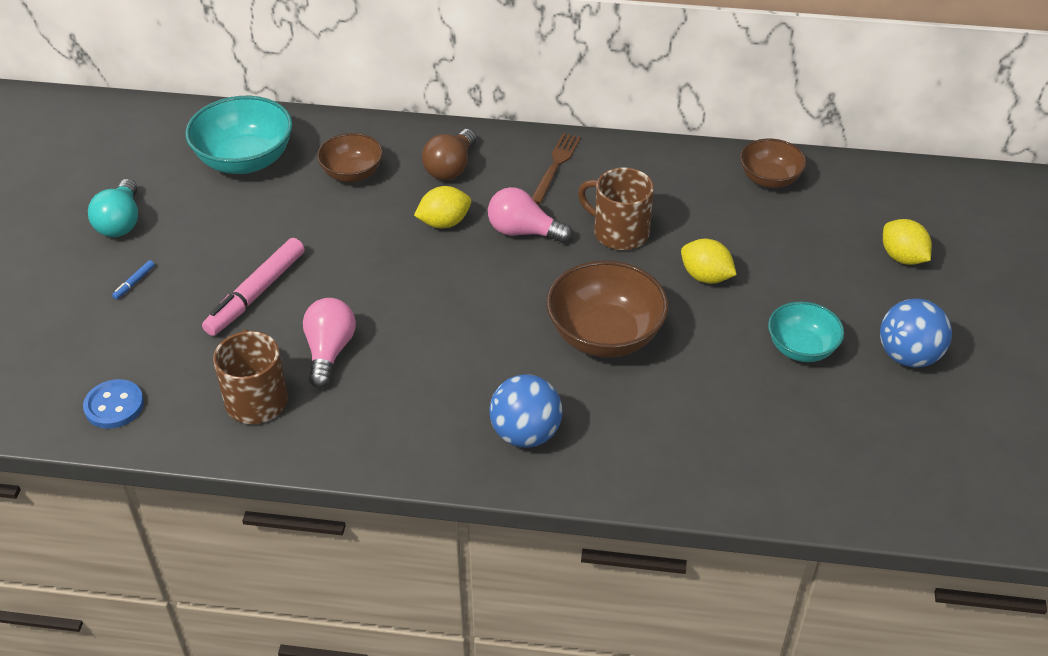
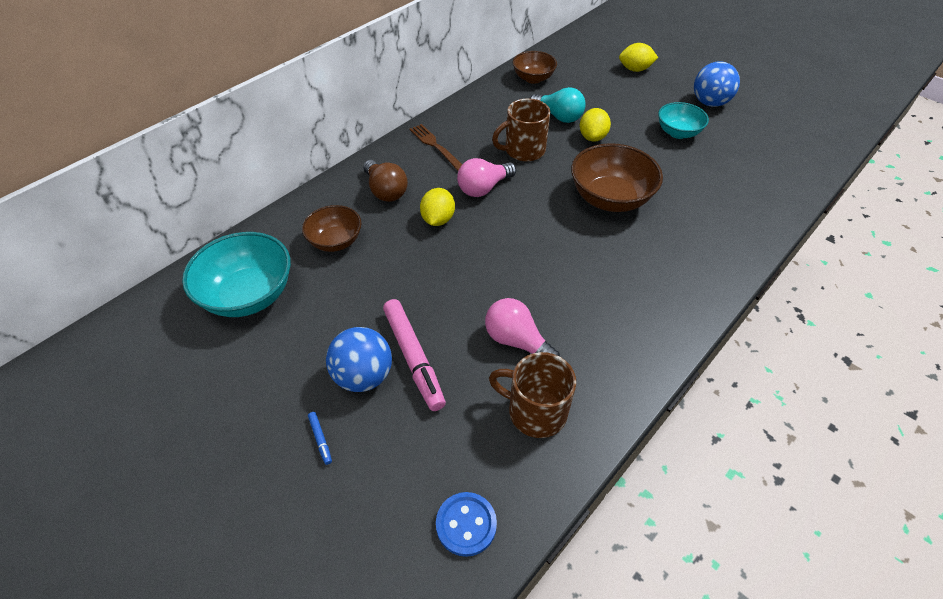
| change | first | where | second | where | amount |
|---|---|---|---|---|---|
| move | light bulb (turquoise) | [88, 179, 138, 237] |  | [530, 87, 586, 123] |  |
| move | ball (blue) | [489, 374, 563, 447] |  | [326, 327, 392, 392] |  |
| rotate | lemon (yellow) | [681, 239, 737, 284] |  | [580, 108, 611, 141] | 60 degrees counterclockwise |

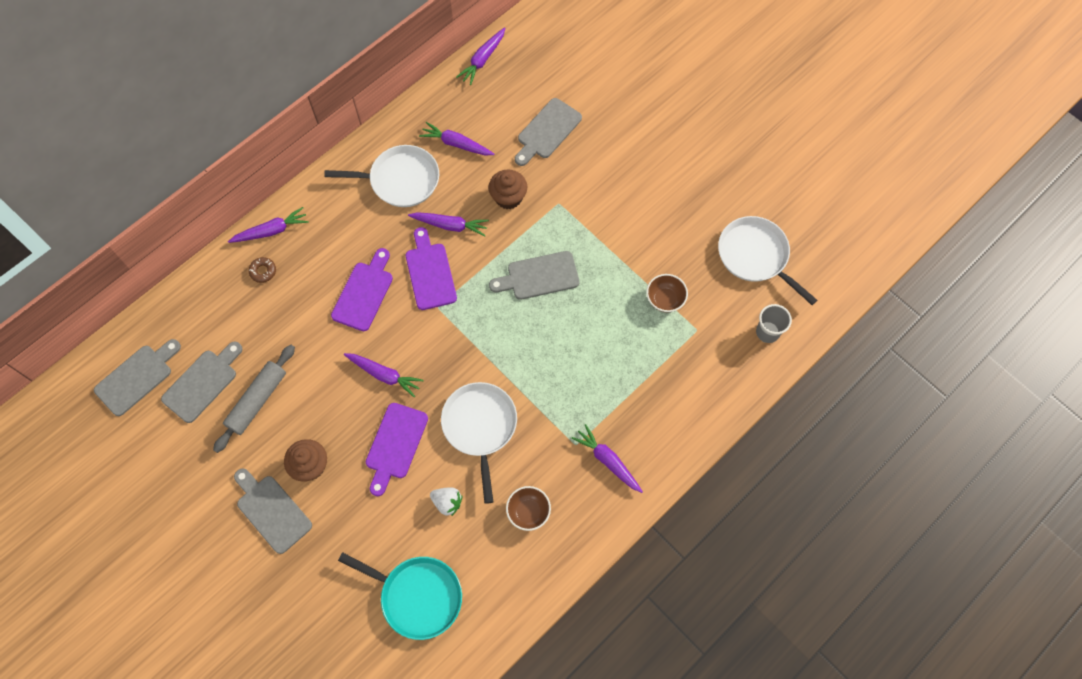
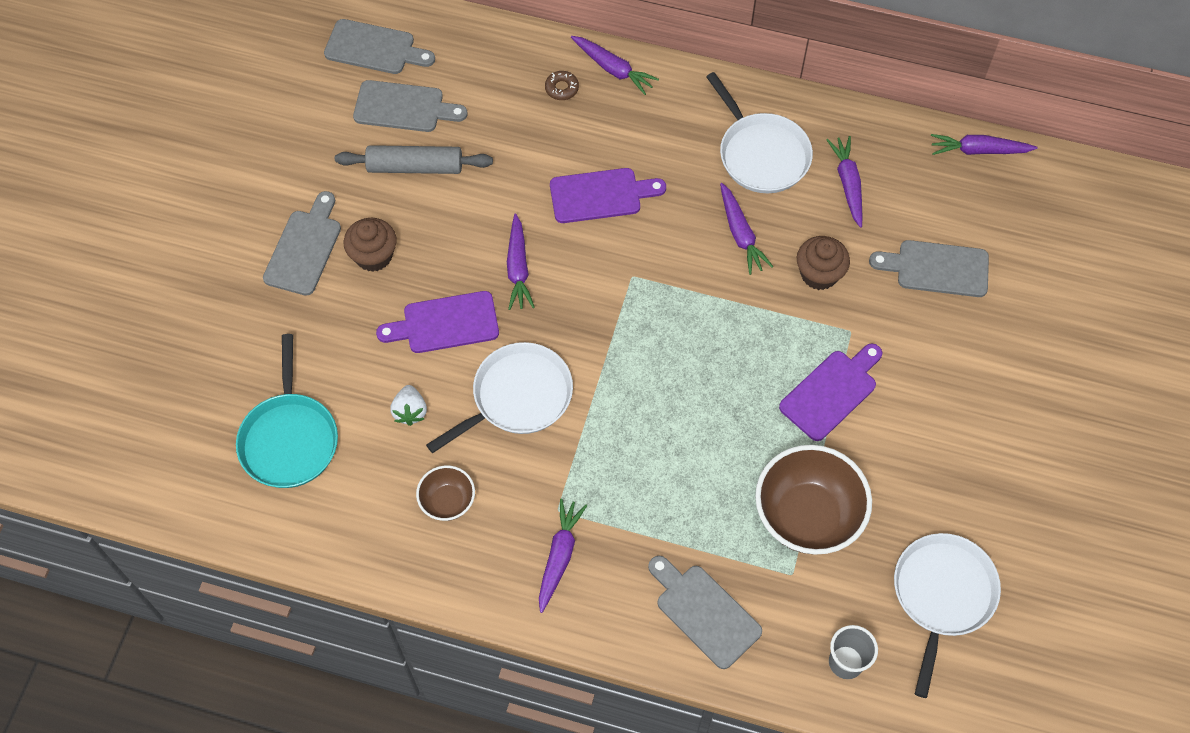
| change | first | where | second | where | amount |
|---|---|---|---|---|---|
| move | cutting board (purple) | [406, 227, 457, 310] |  | [779, 343, 882, 441] |  |
| move | cutting board (grey) | [489, 251, 579, 300] |  | [648, 556, 762, 669] |  |
| resize | bowl (brown) | [646, 274, 688, 313] |  | [755, 445, 872, 555] | x1.94 |

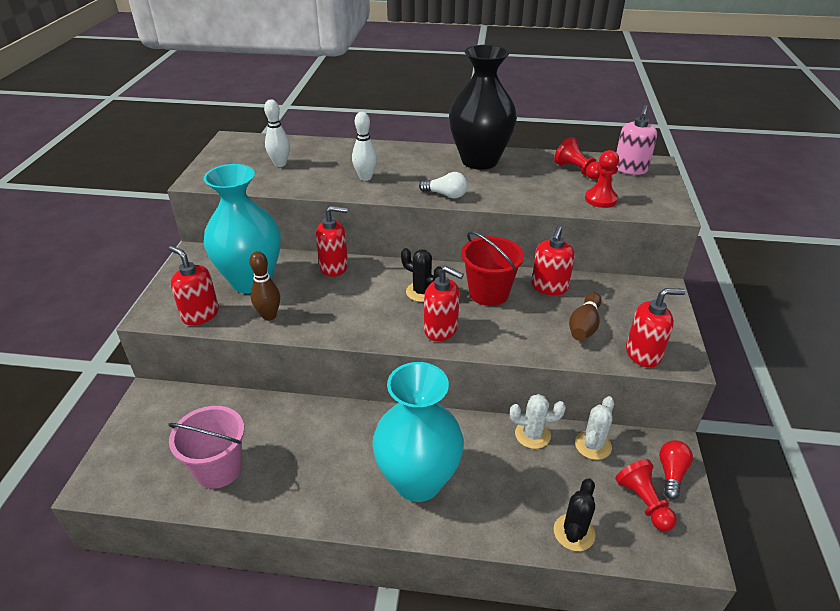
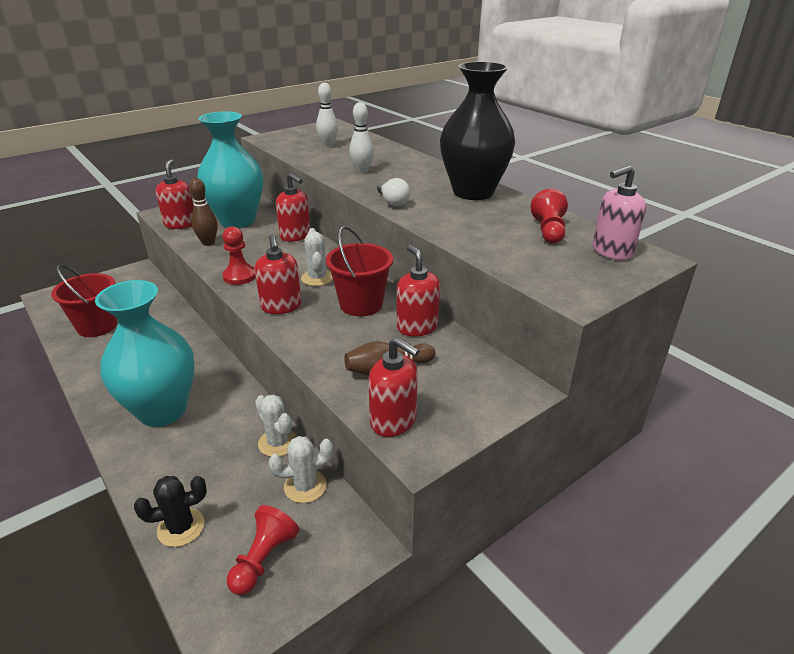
| change | first | where | second | where | amount |
|---|---|---|---|---|---|
| delete | light bulb (red) | [659, 440, 693, 499] |  |  |  |
| move | pawn (red) | [585, 150, 619, 208] |  | [222, 226, 256, 285] |  |
| recolor | bucket (pink) | [168, 406, 244, 489] | bucket (red) | [51, 264, 117, 337] |  |
| recolor | cactus (black) | [401, 248, 442, 302] | cactus (white) | [301, 228, 333, 286] |  |
| rotate | soap dispenser (red) | [532, 226, 575, 295] |  | [397, 245, 440, 337] | 90 degrees clockwise |

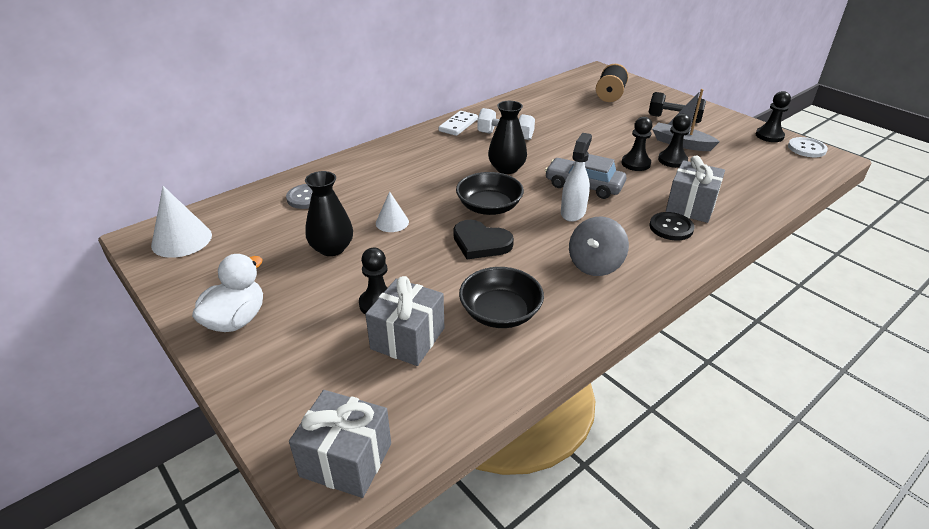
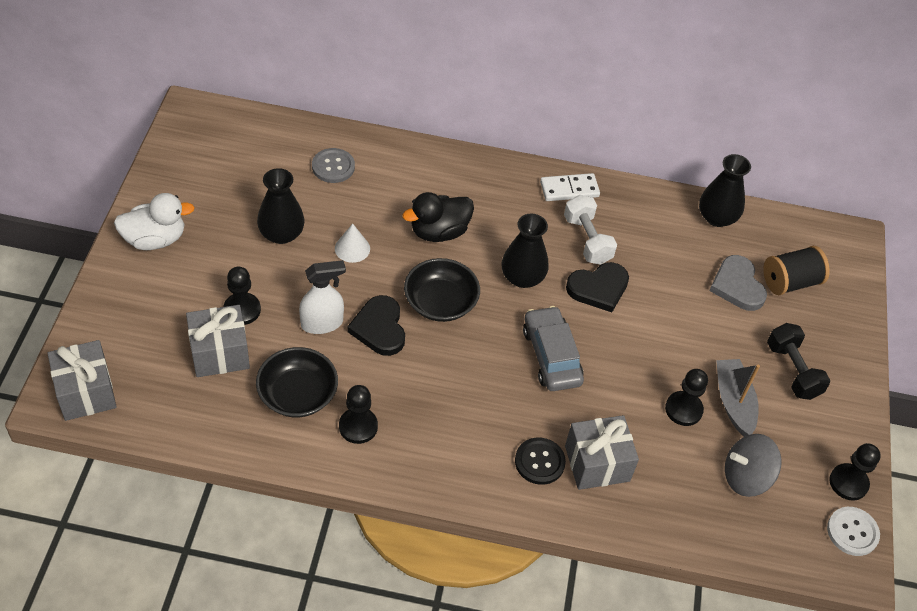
| change | first | where | second | where | amount |
|---|---|---|---|---|---|
| delete | cone (white) | [151, 186, 212, 258] |  |  |  |
| insert |  |  | duck (black) | [402, 192, 474, 242] |  |
| insert |  |  | heart (black) | [566, 262, 629, 312] |  |
| insert |  |  | vase (black) | [699, 154, 751, 227] |  |
| insert |  |  | heart (grey) | [709, 255, 767, 311] |  |
| move | spray bottle (white) | [561, 133, 592, 222] |  | [299, 260, 346, 334] |  |
| move | spinning top (grey) | [569, 217, 629, 276] |  | [725, 434, 782, 497] |  |
| move | pawn (black) | [622, 117, 652, 171] |  | [339, 385, 378, 444] |  |

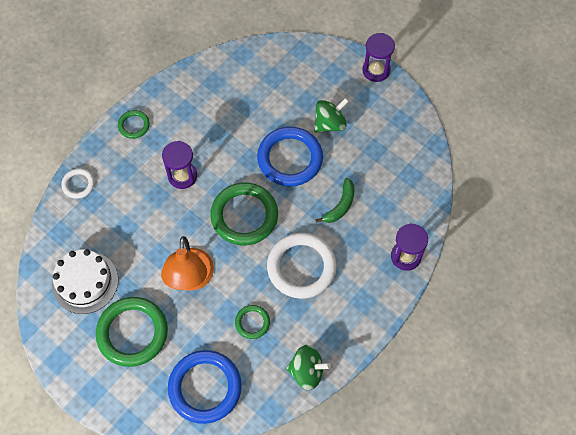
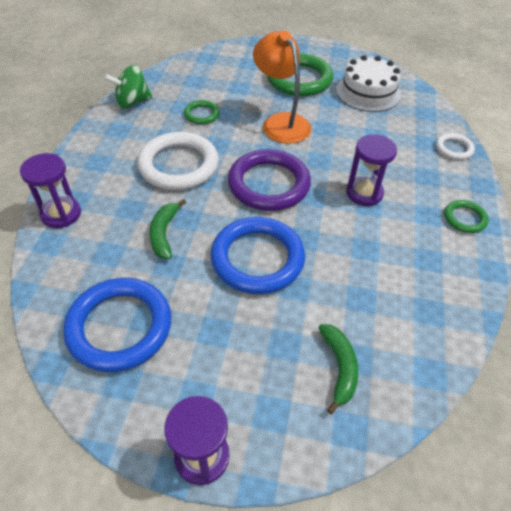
| change | first | where | second | where | amount |
|---|---|---|---|---|---|
| delete | spinning top (green) | [314, 98, 349, 132] |  |  |  |
| insert |  |  | banana (green) | [319, 324, 358, 414] |  |
| move | ring (blue) | [168, 350, 242, 424] |  | [63, 278, 171, 372] |  |
| recolor | ring (green) | [210, 183, 278, 245] | ring (purple) | [228, 149, 311, 211] |  |

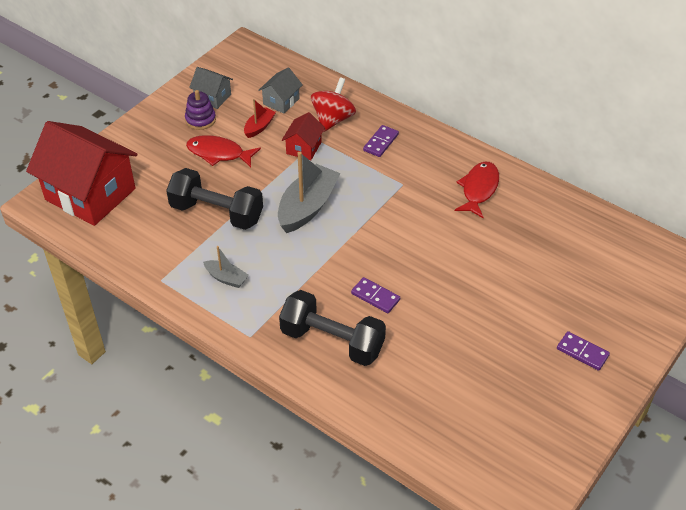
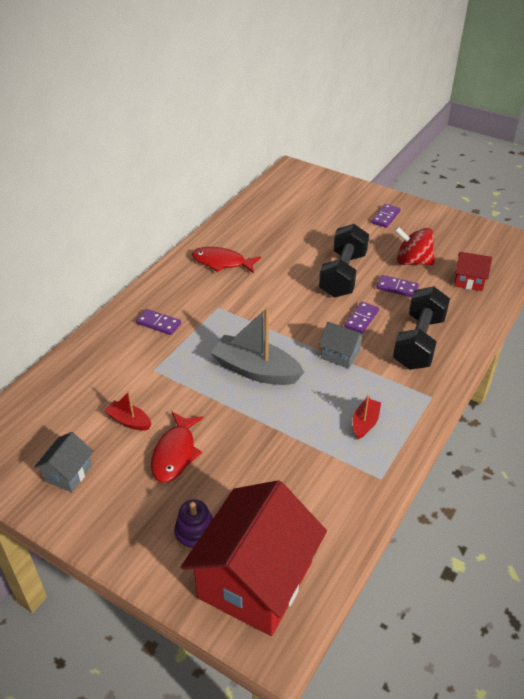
| change | first | where | second | where | amount |
|---|---|---|---|---|---|
| insert |  |  | domino (purple) | [376, 275, 419, 297] |  |
| move | dumbbell (black) | [166, 168, 263, 230] |  | [319, 224, 369, 298] |  |
| move | stacking toy (purple) | [185, 90, 216, 130] |  | [174, 499, 213, 551] |  |
| move | house (grey) | [258, 67, 303, 114] |  | [319, 322, 365, 369] |  |
| move | house (red) | [282, 112, 325, 160] |  | [454, 252, 492, 291] |  |
| move | spinning top (red) | [311, 77, 356, 132] |  | [394, 227, 435, 266] |  |
| recolor | boat (grey) | [203, 246, 249, 288] | boat (red) | [353, 395, 381, 439] |  |

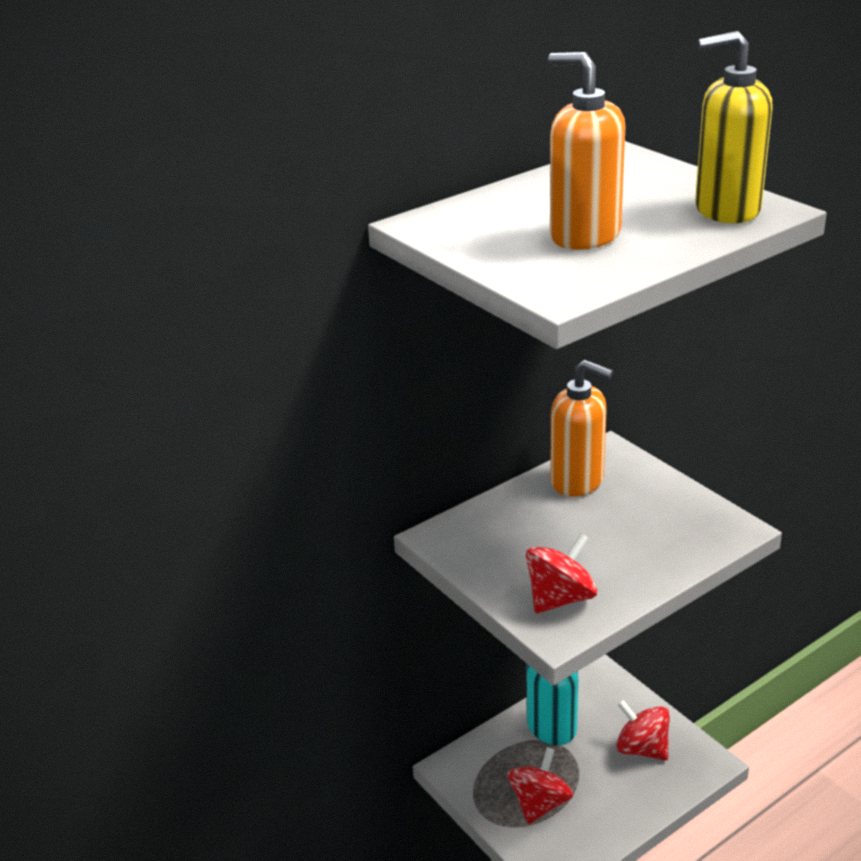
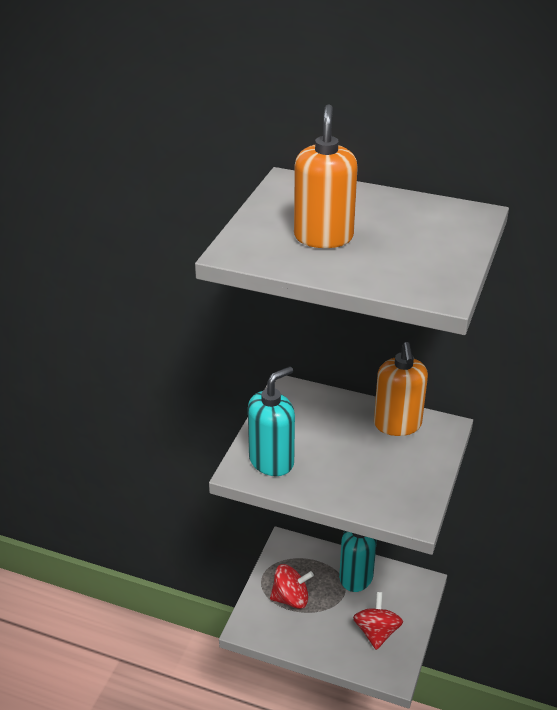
| change | first | where | second | where | amount |
|---|---|---|---|---|---|
| delete | soap dispenser (yellow) | [695, 31, 773, 223] |  |  |  |
| replace | spinning top (red) | [526, 533, 597, 613] | soap dispenser (turquoise) | [248, 366, 295, 476] |  |

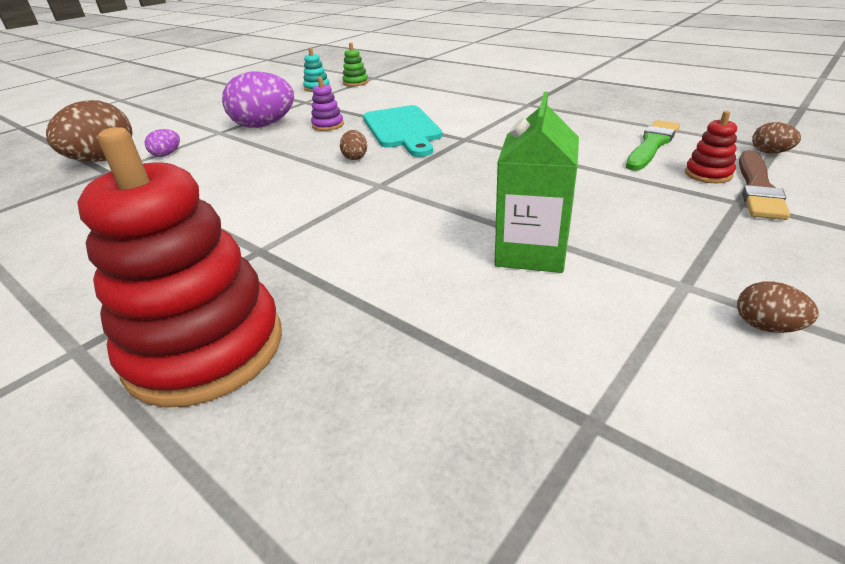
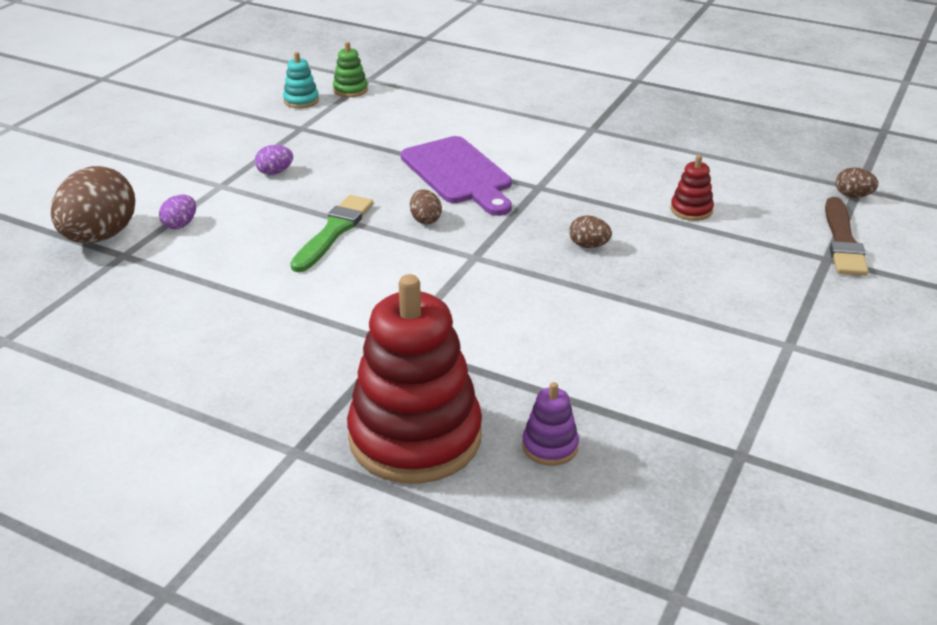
| change | first | where | second | where | amount |
|---|---|---|---|---|---|
| delete | carton (green) | [494, 92, 579, 273] |  |  |  |
| move | stacking toy (purple) | [311, 77, 344, 131] |  | [522, 382, 579, 466] |  |
| move | brush (green) | [626, 120, 680, 171] |  | [290, 195, 373, 272] |  |
| move | stacking toy (red) | [685, 111, 737, 183] |  | [671, 155, 714, 221] |  |
| move | egg (brown) | [737, 282, 819, 333] |  | [569, 215, 612, 248] |  |
| recolor | cutting board (turquoise) | [363, 105, 442, 157] | cutting board (purple) | [401, 136, 512, 216] |  |
| resize | egg (purple) | [222, 71, 294, 128] |  | [255, 145, 293, 175] | x0.44 |

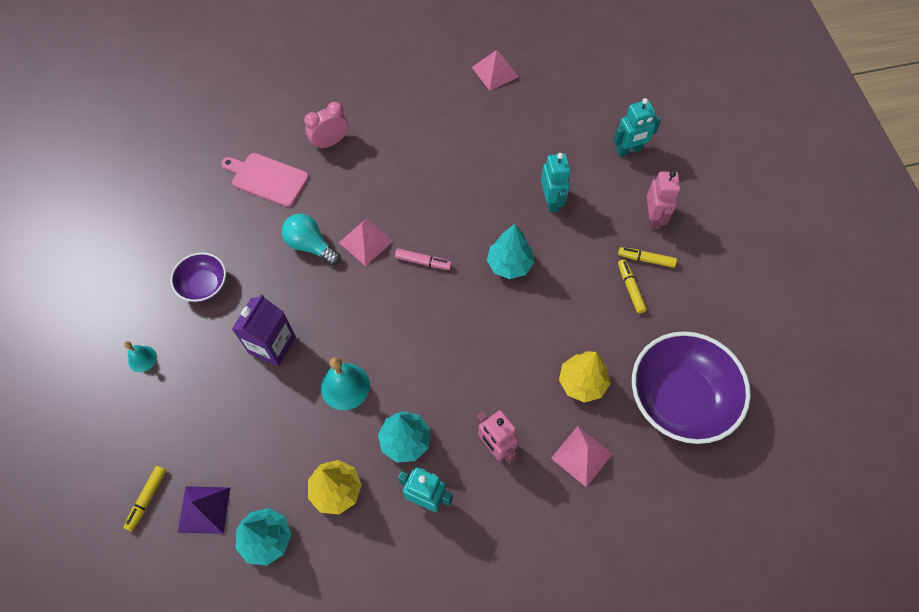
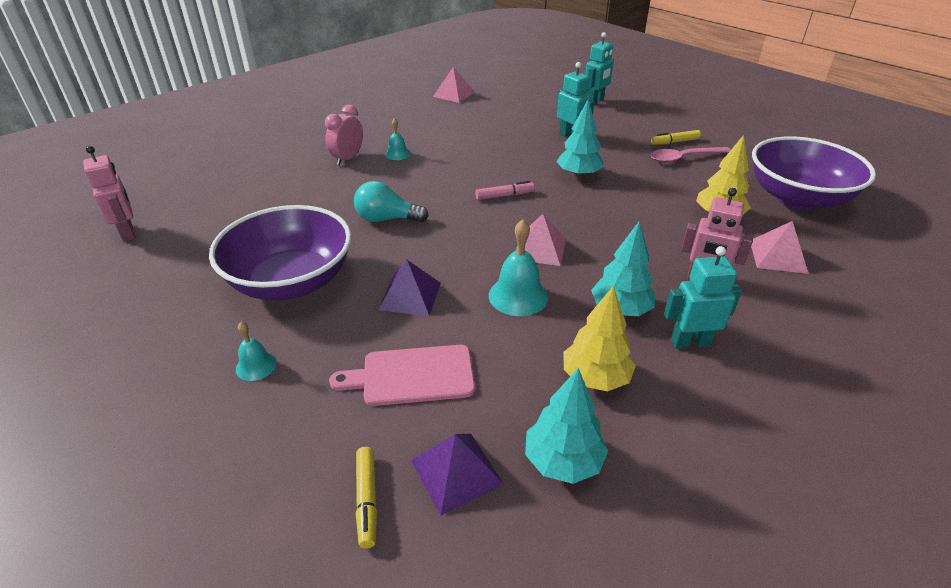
| change | first | where | second | where | amount |
|---|---|---|---|---|---|
| insert |  |  | bell (turquoise) | [385, 118, 410, 160] |  |
| move | cutting board (pink) | [221, 153, 309, 207] |  | [329, 345, 475, 406] |  |
| move | pyramid (pink) | [339, 218, 393, 266] |  | [516, 214, 566, 266] |  |
| move | robot (pink) | [647, 171, 680, 229] |  | [83, 146, 135, 242] |  |
| replace | carton (purple) | [232, 294, 296, 366] | pyramid (purple) | [378, 260, 441, 316] |  |
| replace | marker (yellow) | [618, 259, 647, 314] | spoon (pink) | [650, 147, 731, 163] |  |
| resize | bowl (purple) | [171, 252, 226, 302] |  | [209, 205, 352, 300] | x1.95 |

